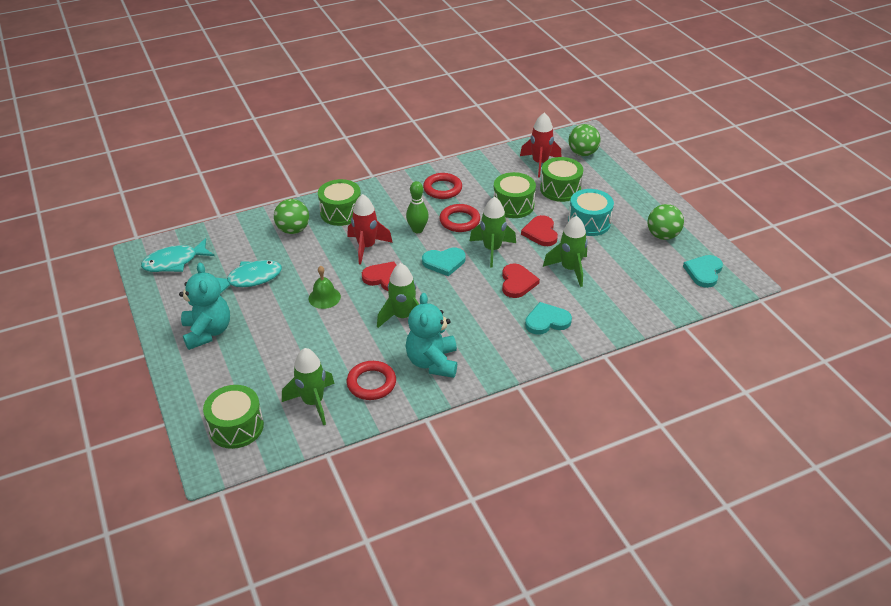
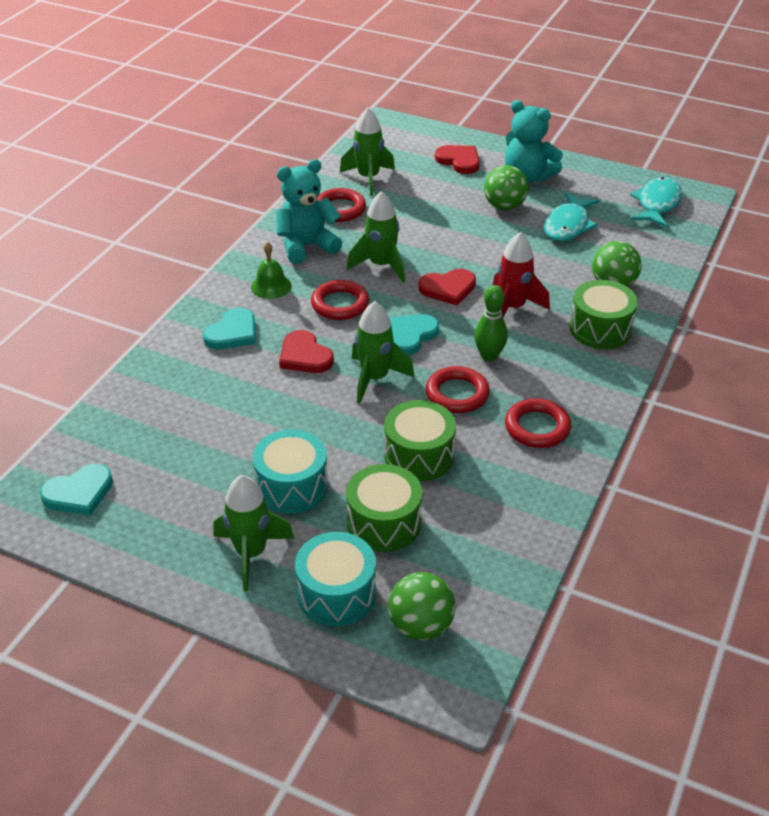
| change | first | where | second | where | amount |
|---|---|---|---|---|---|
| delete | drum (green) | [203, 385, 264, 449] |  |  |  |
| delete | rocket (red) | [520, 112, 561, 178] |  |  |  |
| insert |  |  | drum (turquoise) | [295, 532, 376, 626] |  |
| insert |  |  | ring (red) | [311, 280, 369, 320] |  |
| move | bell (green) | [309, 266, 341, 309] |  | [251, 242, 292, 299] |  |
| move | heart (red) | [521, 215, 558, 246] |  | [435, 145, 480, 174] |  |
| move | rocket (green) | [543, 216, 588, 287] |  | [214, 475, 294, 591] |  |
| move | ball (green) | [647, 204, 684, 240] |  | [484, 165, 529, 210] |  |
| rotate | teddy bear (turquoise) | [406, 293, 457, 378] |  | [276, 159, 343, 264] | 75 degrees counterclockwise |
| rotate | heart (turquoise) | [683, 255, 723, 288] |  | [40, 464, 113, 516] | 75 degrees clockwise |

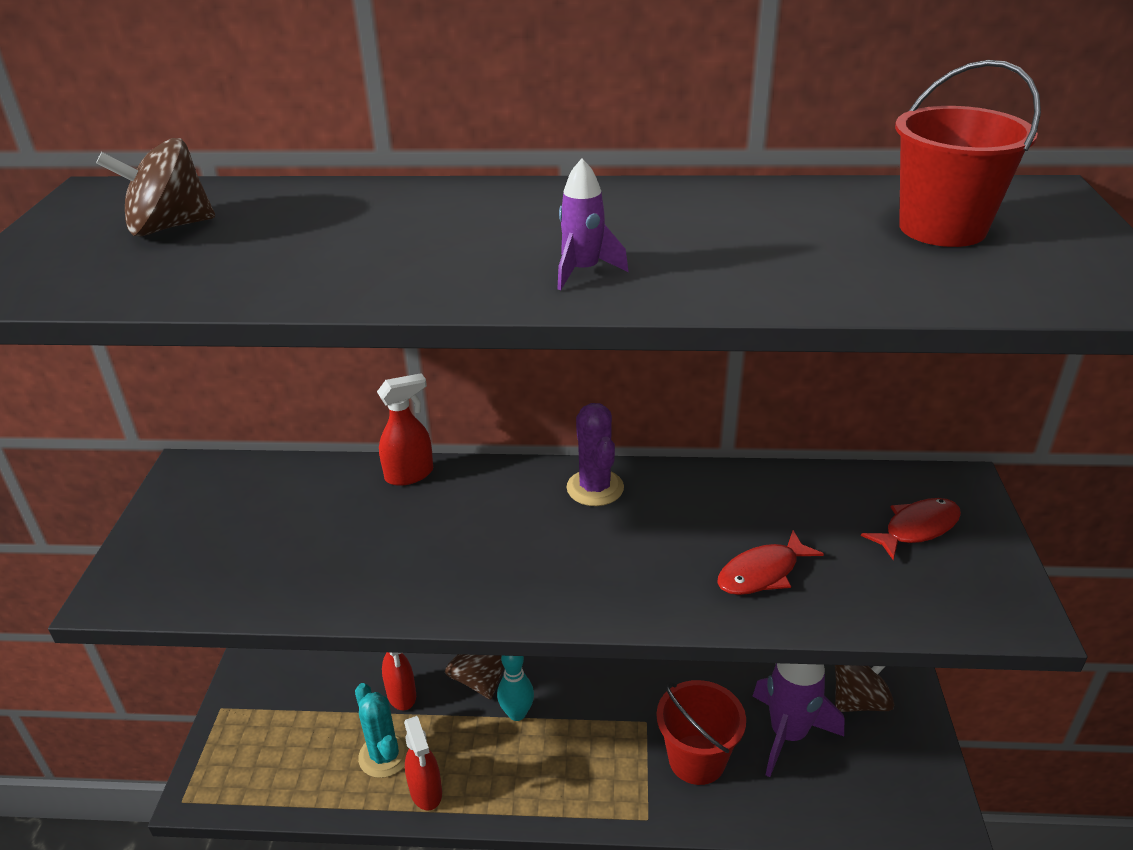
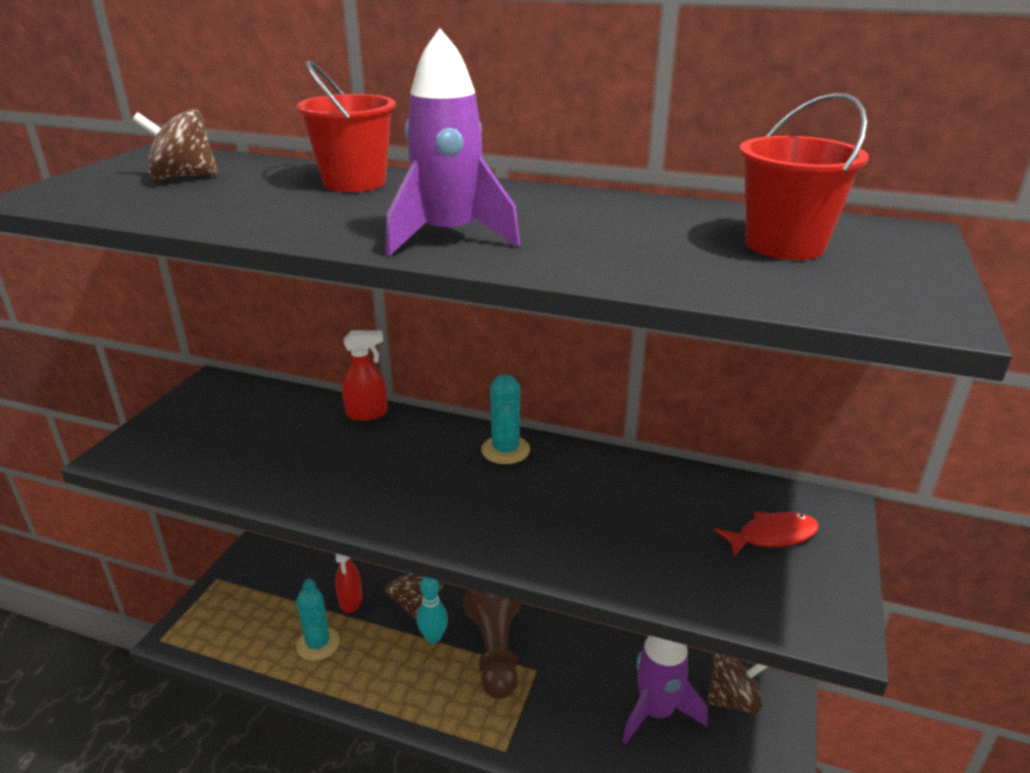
| change | first | where | second | where | amount |
|---|---|---|---|---|---|
| delete | spray bottle (red) | [404, 716, 442, 811] |  |  |  |
| delete | fish (red) | [717, 530, 824, 595] |  |  |  |
| insert |  |  | pawn (brown) | [463, 589, 521, 699] |  |
| move | bucket (red) | [656, 680, 746, 785] |  | [296, 60, 396, 192] |  |
| recolor | cactus (purple) | [566, 403, 624, 506] | cactus (turquoise) | [481, 374, 530, 464] |  |
| resize | rocket (purple) | [557, 159, 629, 290] |  | [385, 28, 520, 256] | x1.95 |

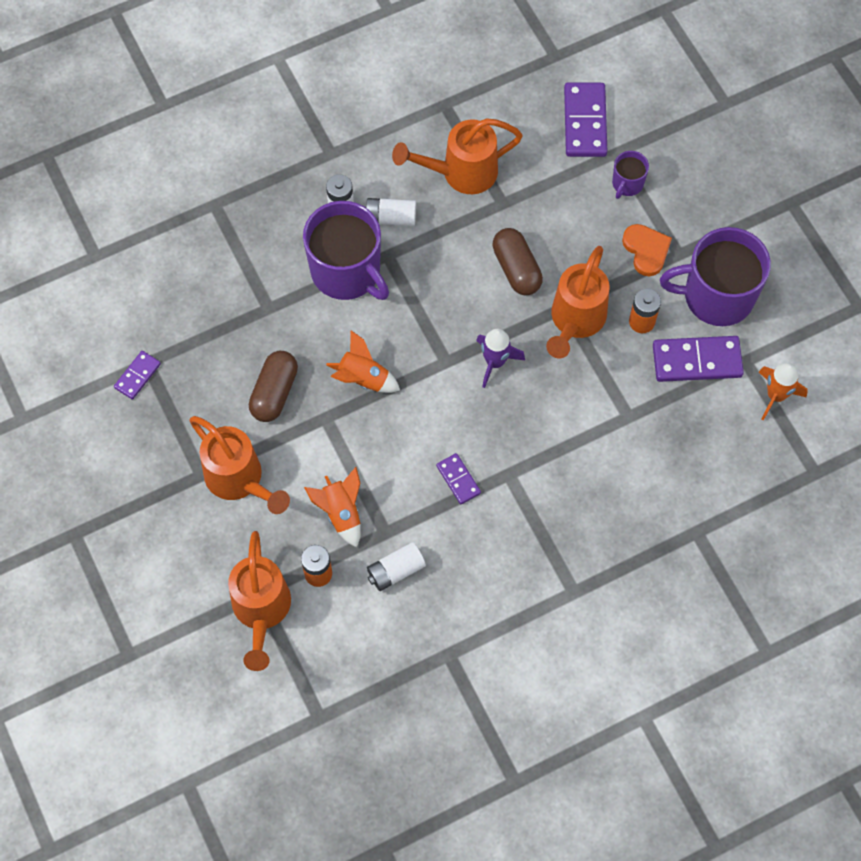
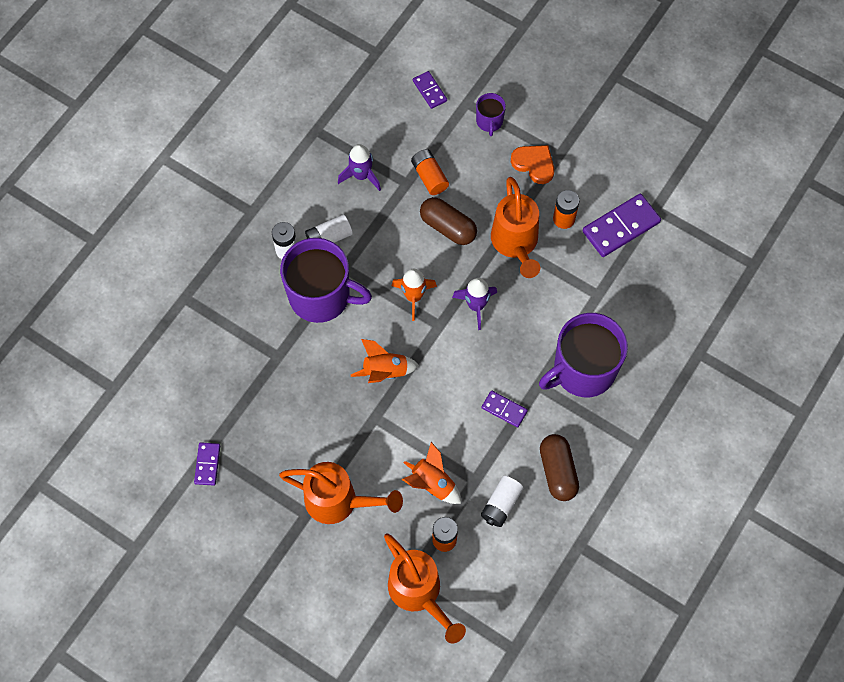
| change | first | where | second | where | amount |
|---|---|---|---|---|---|
| insert |  |  | battery (orange) | [411, 149, 449, 195] |  |
| move | capsule (brown) | [249, 351, 298, 422] |  | [540, 434, 579, 501] |  |
| move | mug (purple) | [660, 227, 771, 326] |  | [539, 313, 628, 397] |  |
| move | rocket (orange) | [759, 363, 808, 421] |  | [391, 268, 437, 321] |  |
| replace | watering can (orange) | [392, 118, 523, 194] | rocket (purple) | [338, 144, 381, 191] |  |
| resize | domino (purple) | [564, 82, 607, 157] |  | [413, 71, 447, 109] | x0.55 |

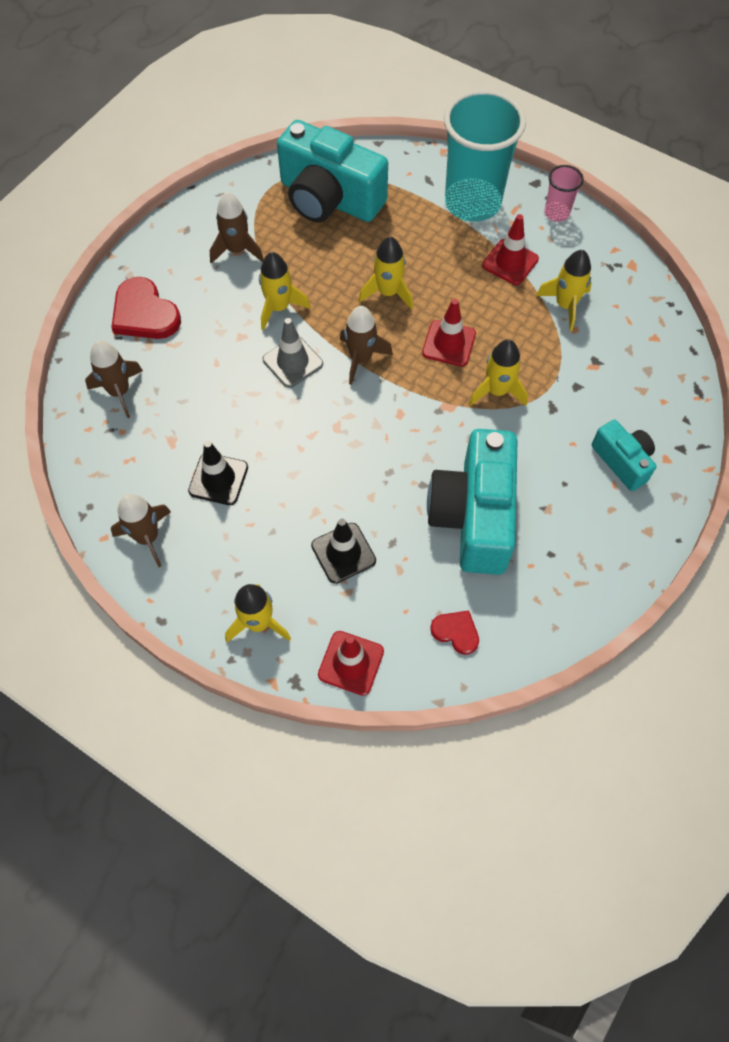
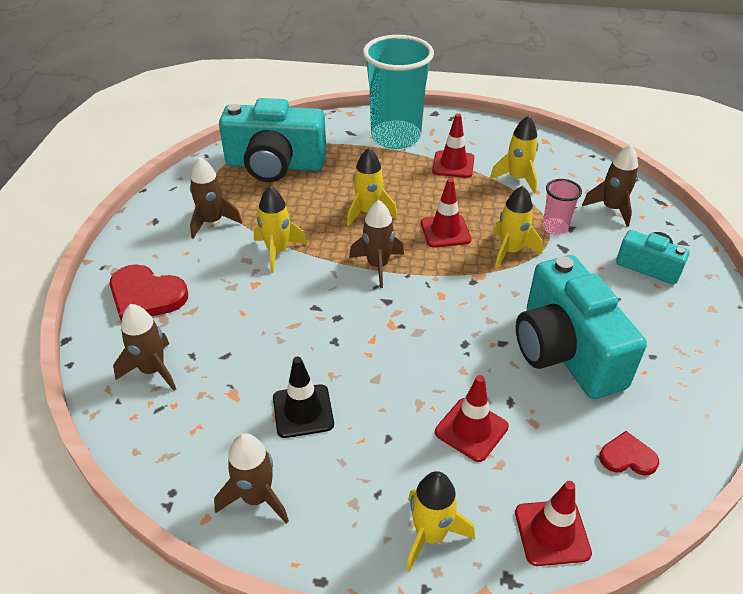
| change | first | where | second | where | amount |
|---|---|---|---|---|---|
| delete | traffic cone (grey) | [263, 318, 323, 388] |  |  |  |
| insert |  |  | rocket (brown) | [582, 144, 638, 227] |  |
| move | cup (pink) | [544, 165, 584, 222] |  | [542, 179, 582, 235] |  |
| recolor | traffic cone (black) | [311, 519, 376, 584] | traffic cone (red) | [435, 375, 509, 462] |  |

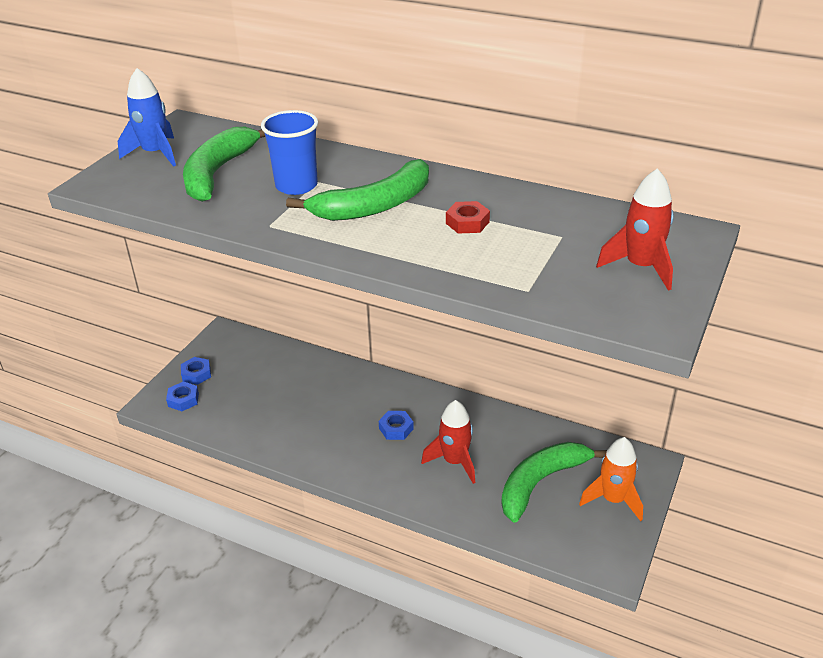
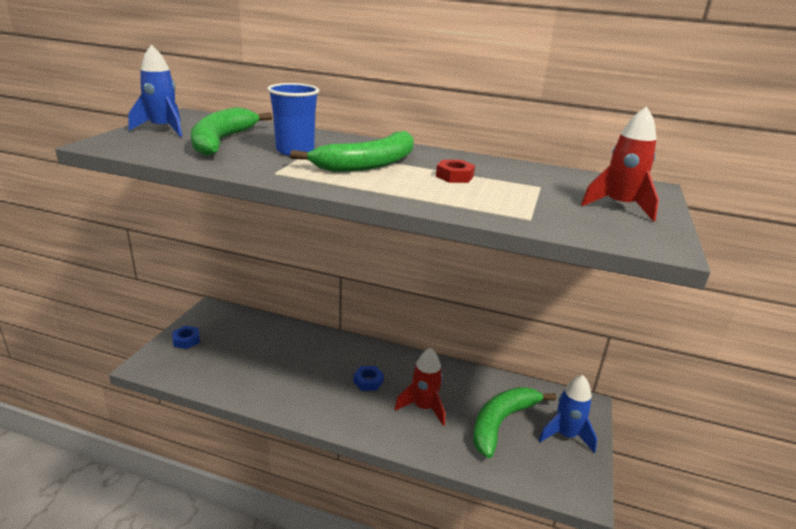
| change | first | where | second | where | amount |
|---|---|---|---|---|---|
| delete | nut (blue) | [166, 381, 199, 411] |  |  |  |
| recolor | rocket (orange) | [579, 437, 643, 521] | rocket (blue) | [538, 375, 597, 453] |  |

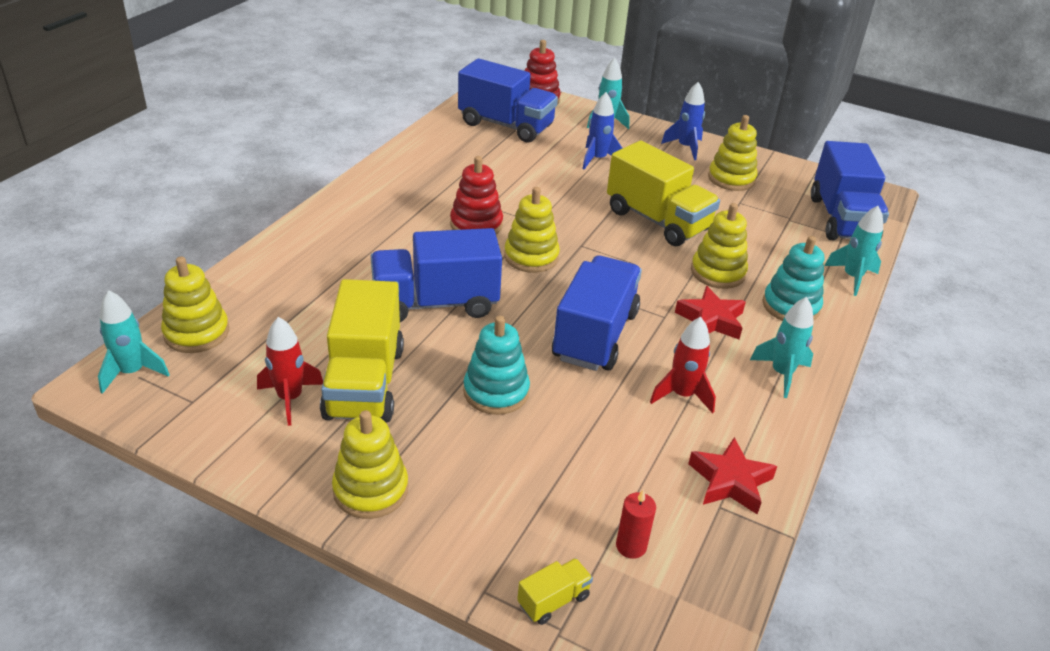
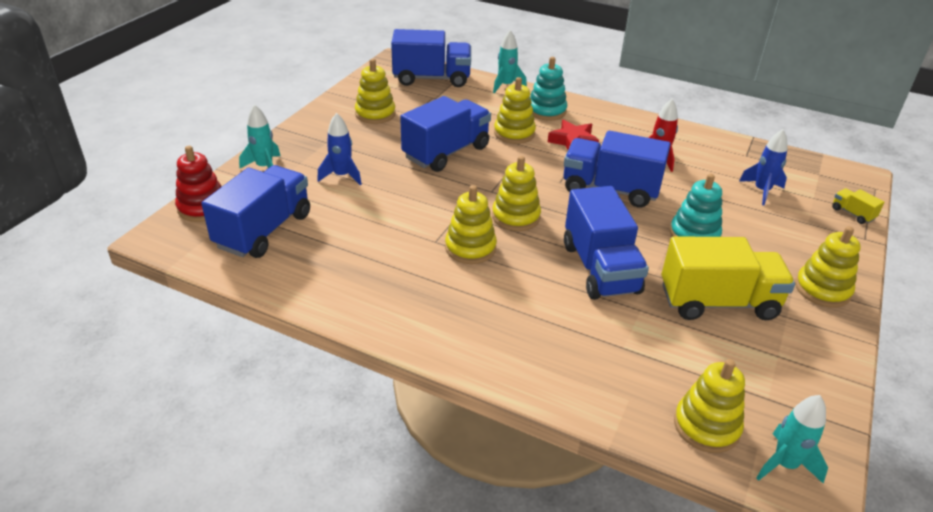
| change | first | where | second | where | amount |
|---|---|---|---|---|---|
| delete | rocket (red) | [257, 317, 323, 426] |  |  |  |
| delete | candle (red) | [616, 489, 656, 559] |  |  |  |
| delete | star (red) | [688, 437, 777, 514] |  |  |  |
| delete | rocket (turquoise) | [750, 297, 814, 398] |  |  |  |
| move | rocket (blue) | [661, 82, 705, 160] |  | [739, 129, 788, 205] |  |
| recolor | stacking toy (red) | [450, 156, 503, 234] | stacking toy (yellow) | [445, 185, 497, 264] |  |
| recolor | truck (yellow) | [607, 141, 720, 246] | truck (blue) | [400, 96, 491, 172] |  |

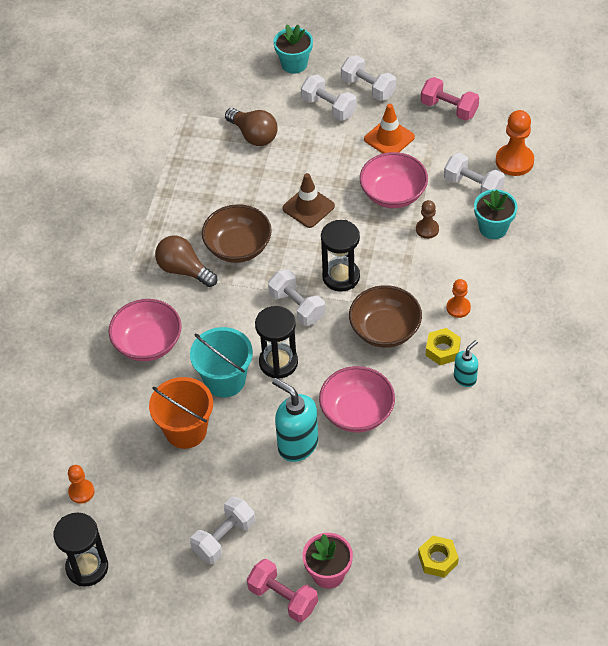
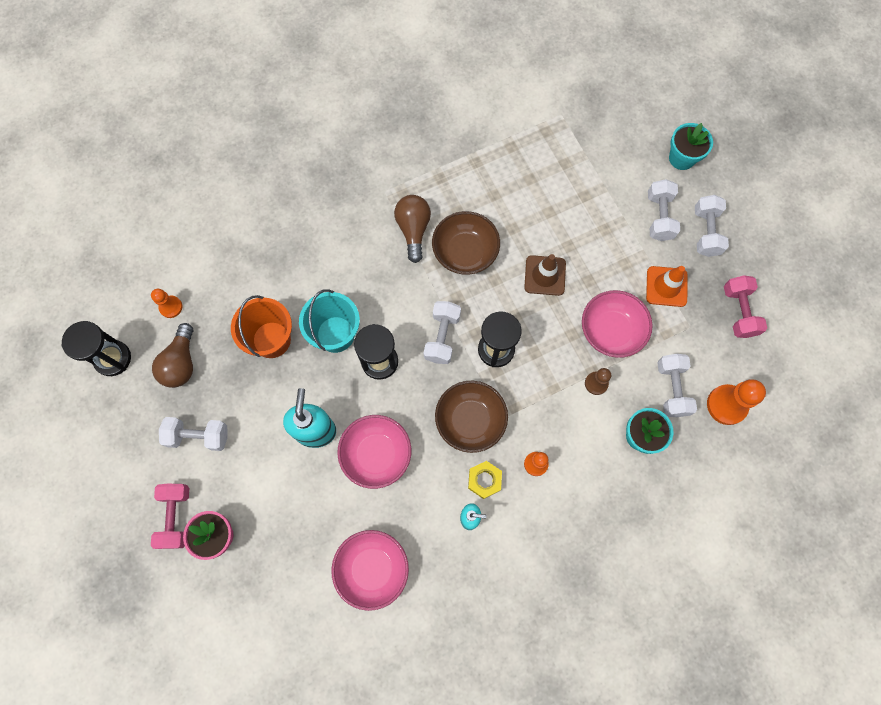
| change | first | where | second | where | amount |
|---|---|---|---|---|---|
| delete | nut (yellow) | [418, 535, 459, 578] |  |  |  |
| move | bowl (pink) | [108, 299, 182, 361] |  | [331, 530, 409, 611] |  |
| move | light bulb (brown) | [225, 108, 278, 146] |  | [152, 323, 193, 388] |  |

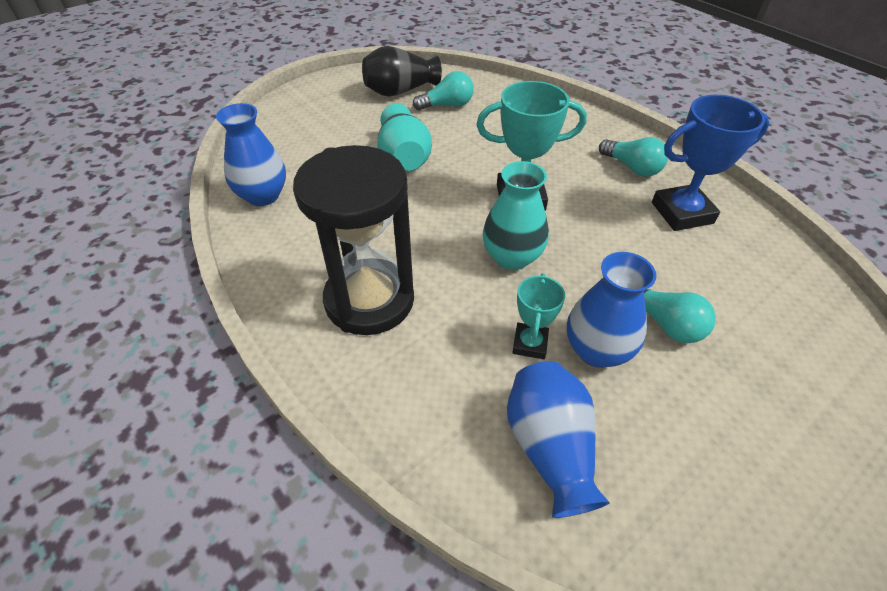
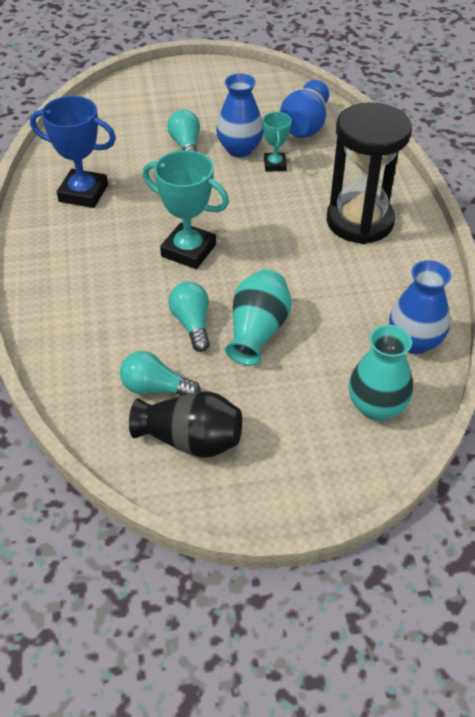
| change | first | where | second | where | amount |
|---|---|---|---|---|---|
| move | vase (turquoise) | [483, 161, 549, 270] |  | [349, 325, 413, 421] |  |
| move | light bulb (turquoise) | [599, 137, 668, 177] |  | [168, 282, 210, 352] |  |
| rotate | trophy (turquoise) | [512, 273, 565, 359] |  | [262, 112, 292, 172] | 45 degrees counterclockwise |

